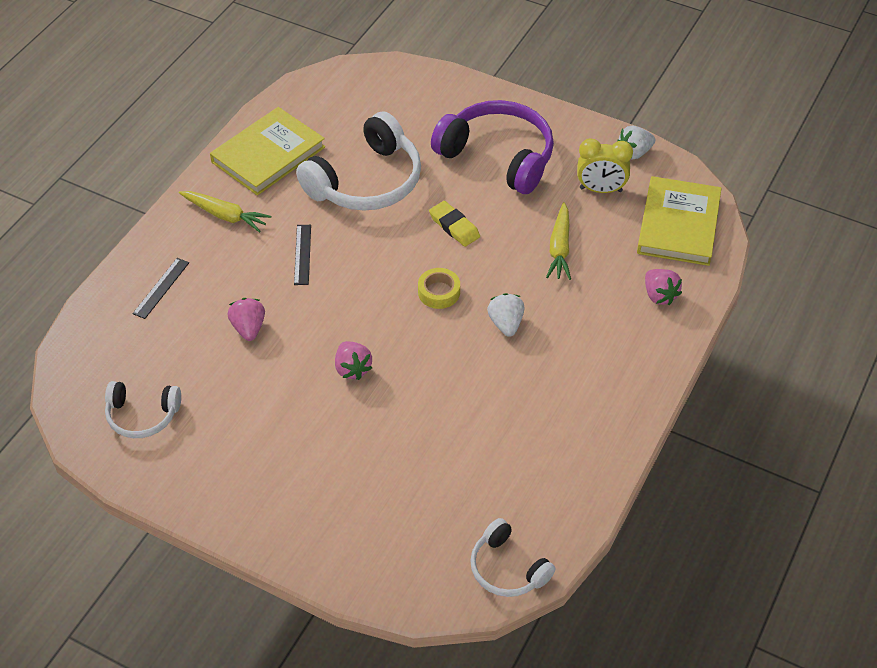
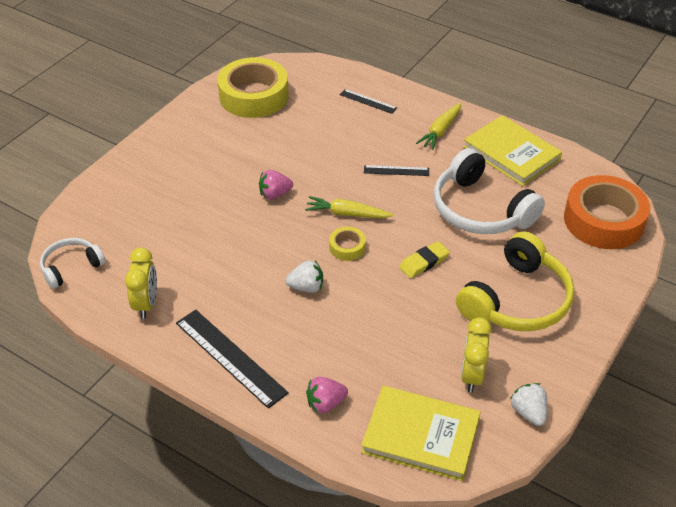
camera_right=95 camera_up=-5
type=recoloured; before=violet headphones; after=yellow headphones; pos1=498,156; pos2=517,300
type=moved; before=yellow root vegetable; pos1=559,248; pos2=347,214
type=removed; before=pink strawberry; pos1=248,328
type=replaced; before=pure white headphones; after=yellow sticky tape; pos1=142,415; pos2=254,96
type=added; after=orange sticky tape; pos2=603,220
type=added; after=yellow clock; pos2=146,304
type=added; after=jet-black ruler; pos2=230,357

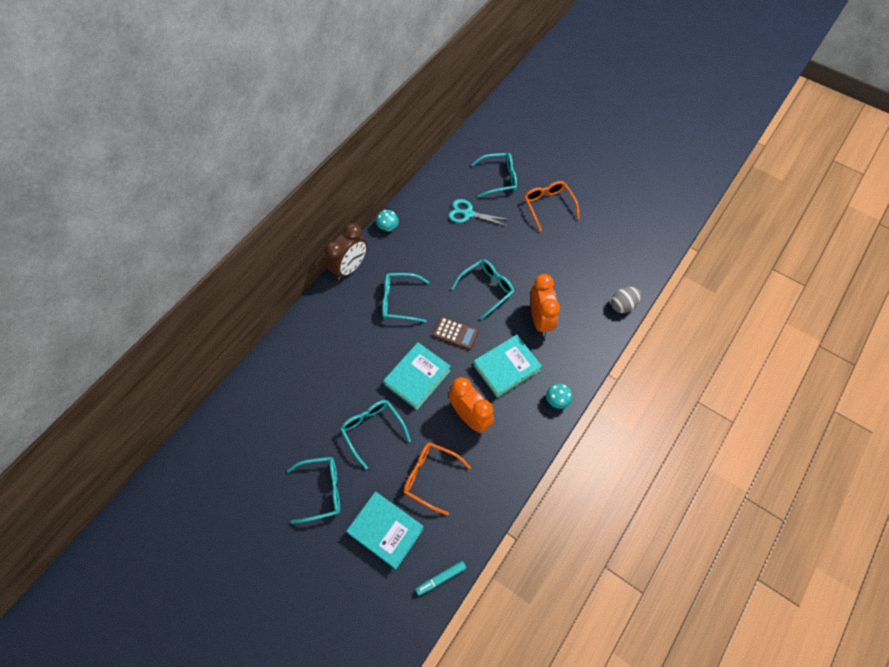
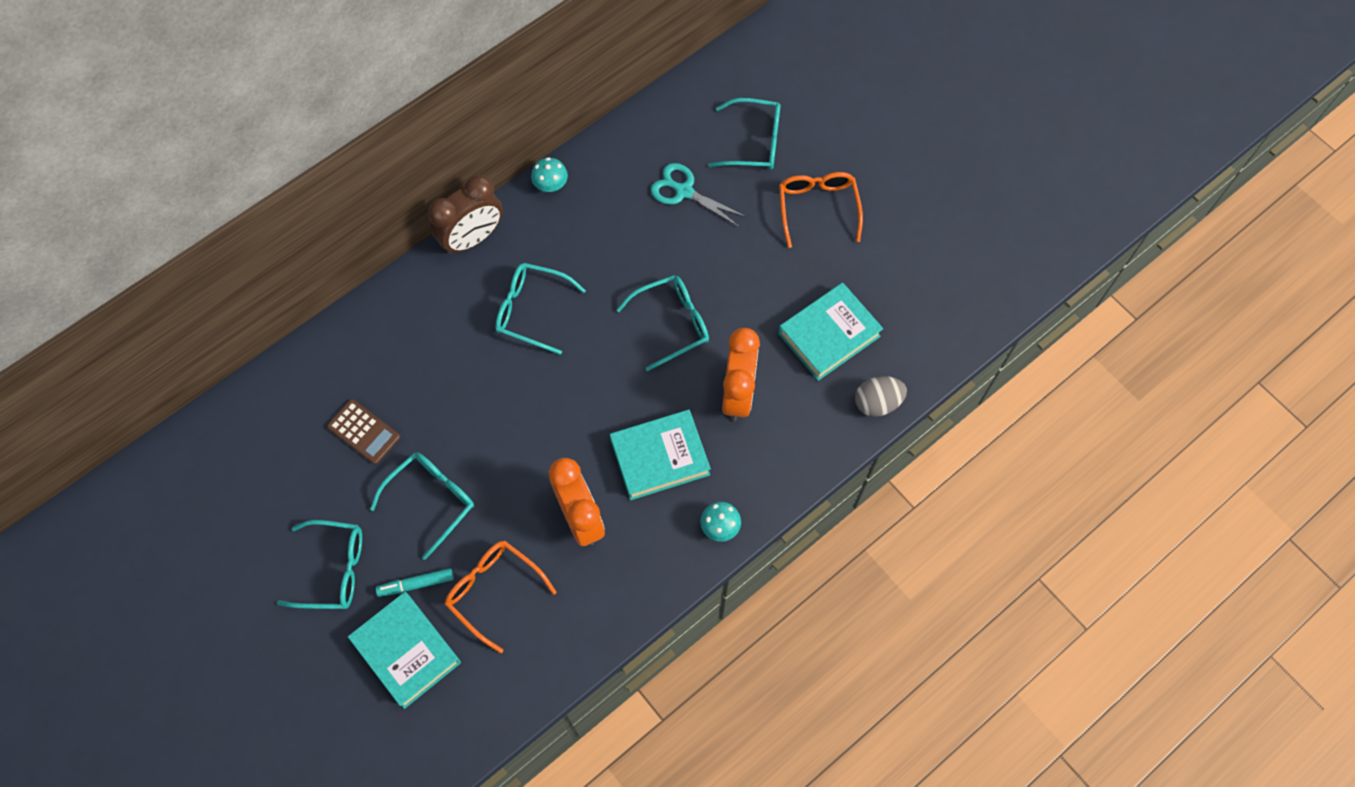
camera_right=15 camera_up=5
type=moved; before=russet pocket calculator; pos1=455,333; pos2=364,432
type=moved; before=turquoise hardcover; pos1=417,378; pos2=829,335
type=turned; before=turquoise glasses; pos1=372,430; pos2=431,500; turn=60
type=moved; before=turquoise marker pen; pos1=441,578; pos2=416,584

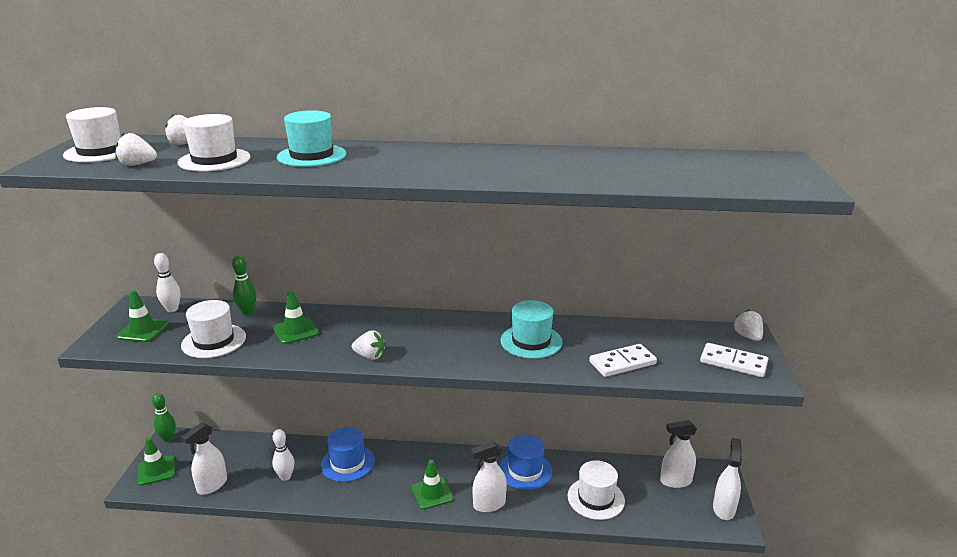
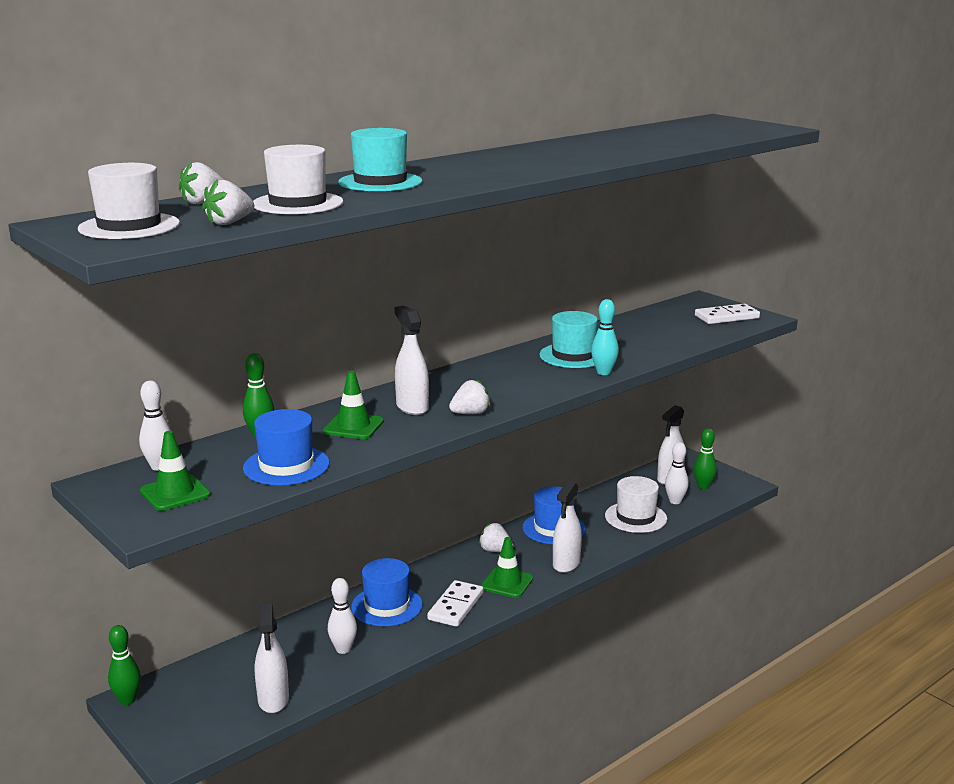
camera_right=-45 camera_up=-5
type=recoloured; before=pure white tall hat; after=royal blue tall hat; pos1=214,341; pos2=286,466
type=moved; before=pure white strawberry; pos1=747,336; pos2=495,550
type=moved; before=pure white domino tile; pos1=622,363; pos2=456,606
type=removed; before=green traffic cone; pos1=156,470
type=moved; before=pure white spray bottle; pos1=724,508; pos2=412,407
type=added; after=turquoise skittle; pos2=603,372
type=added; after=green skittle; pos2=703,486
type=added; after=pure white skittle; pos2=675,501

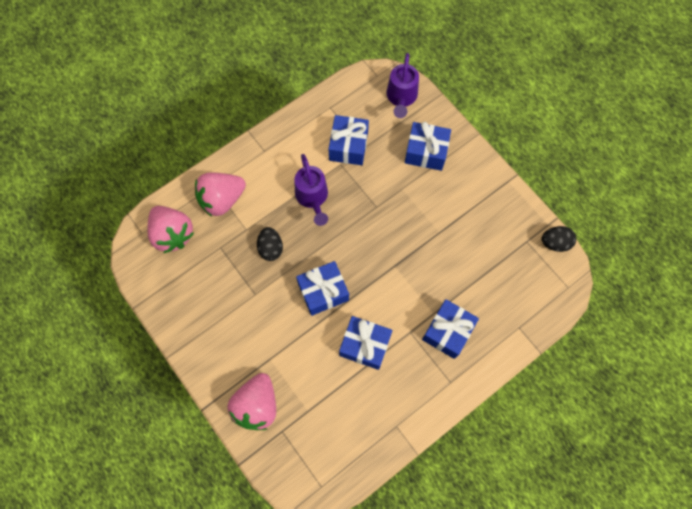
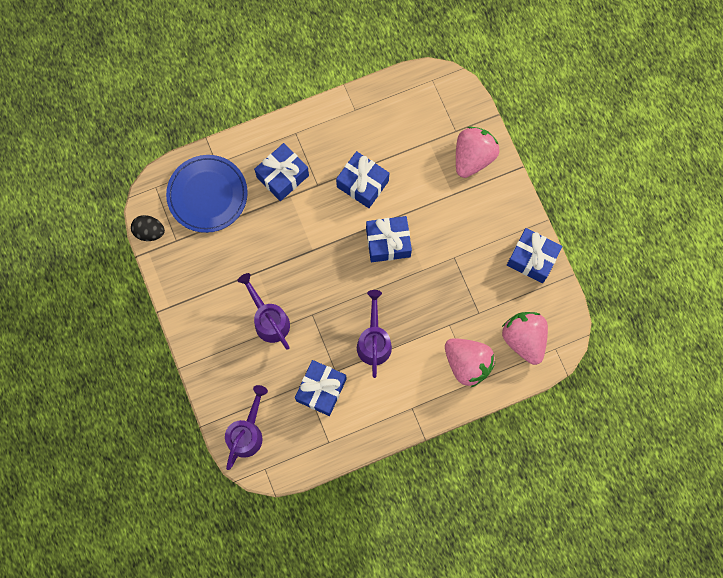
camera_right=-165 camera_up=5
type=moved; before=royal blue wrapped gift; pos1=426,152; pos2=532,259
type=turned; before=pink strawberry; pos1=222,200; pos2=467,363; turn=60
type=removed; before=jet-black toy egg; pos1=271,248
type=added; after=royal blue flat dish; pos2=207,195
type=added; after=violet watering can; pos2=269,320

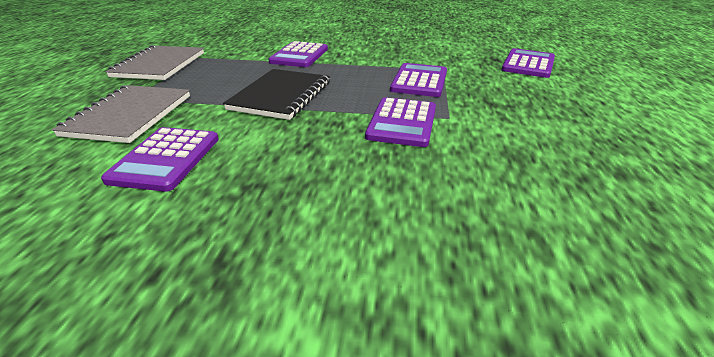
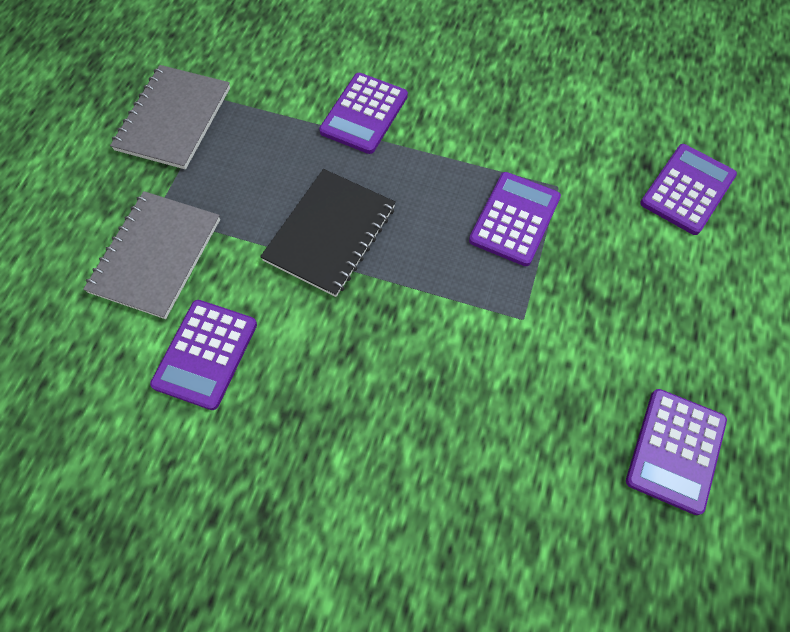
camera_right=10 camera_up=30
type=moved; before=violet pocket calculator; pos1=402,122; pos2=675,450

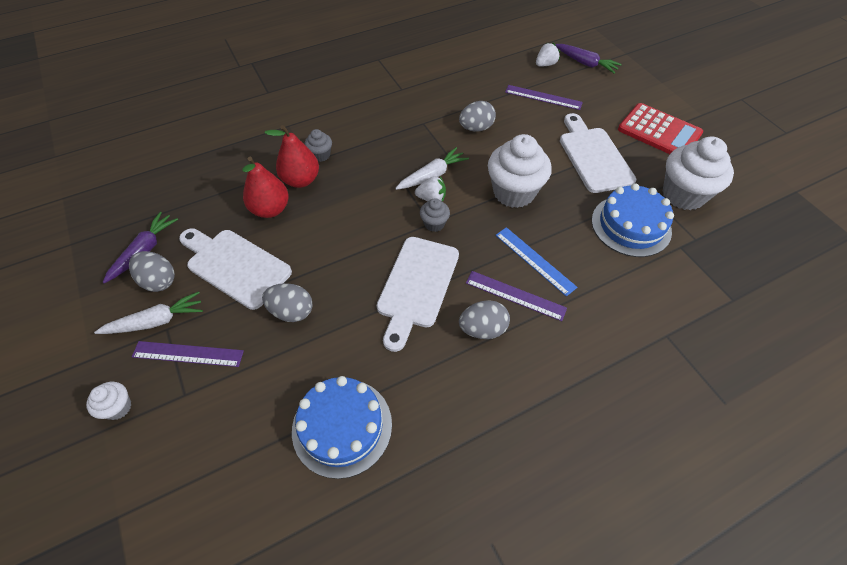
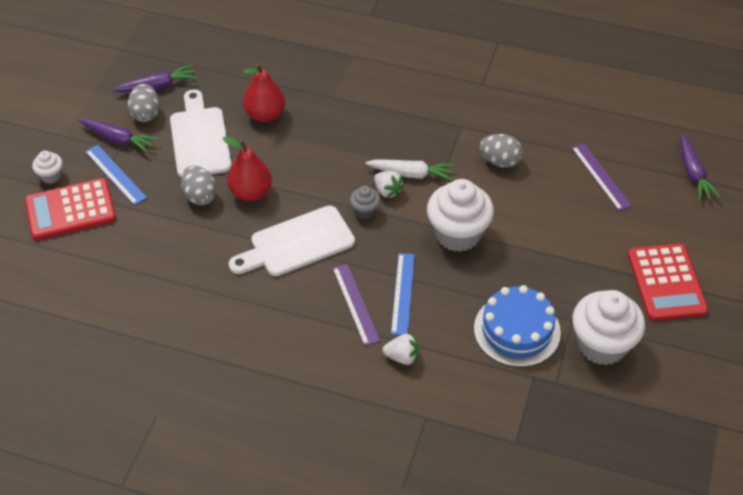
camera_right=45 camera_up=-5
type=moved; before=pure white strawberry; pos1=545,64; pos2=402,357
type=removed; before=pure white cutting board; pos1=593,156
type=moved; before=red pear fruit; pos1=301,180; pos2=251,192
type=removed; before=ash-grey cupcake; pos1=321,155
type=recoloured; before=pure white root vegetable; after=violet root vegetable; pos1=156,321; pos2=118,139
type=removed; before=ash-grey toy egg; pos1=483,329
type=recoloured; before=violet ruler; after=royal blue ruler; pos1=188,354; pos2=115,174
type=removed; before=royal blue gateau; pos1=342,426
type=added; after=red pocket calculator; pos2=70,210

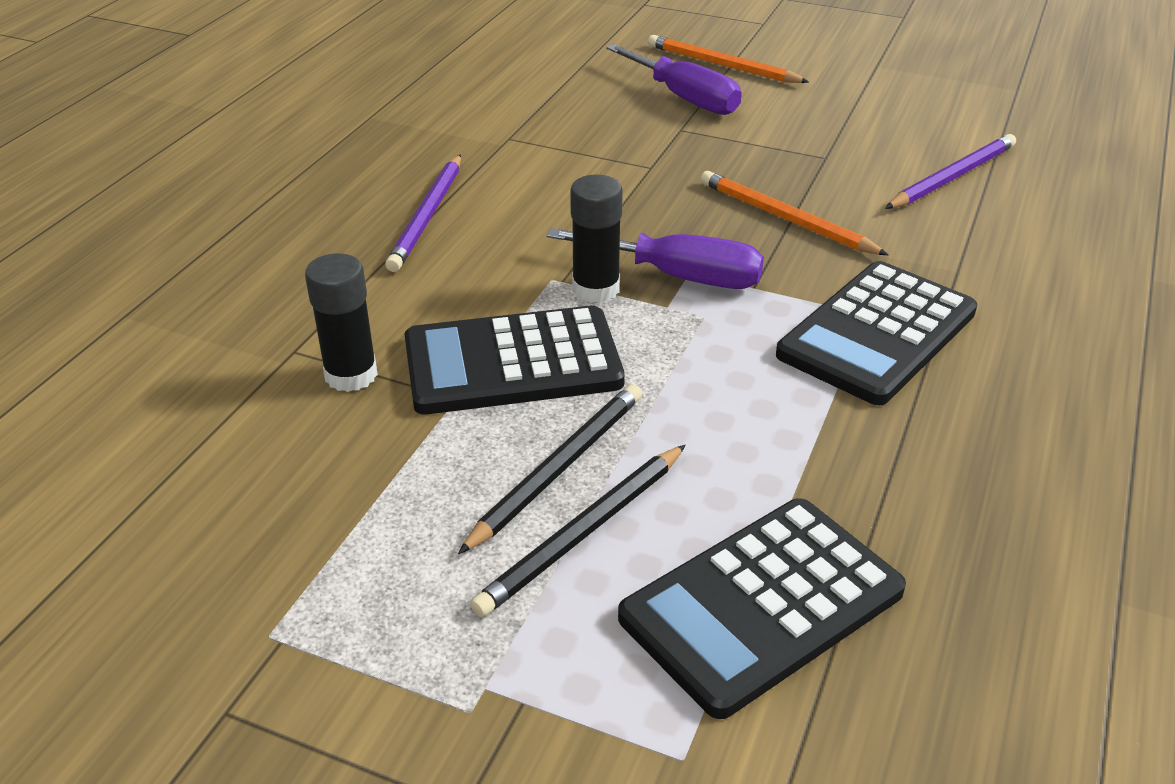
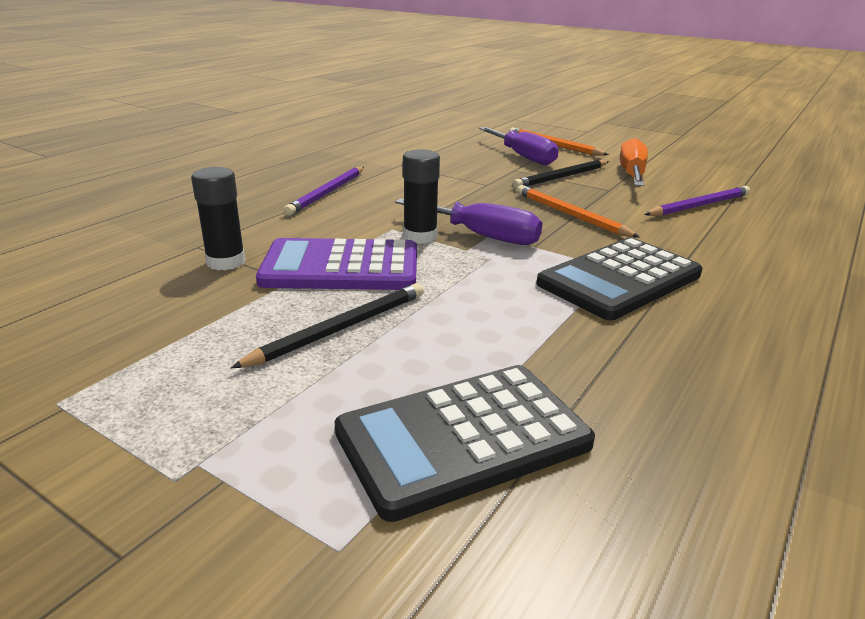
camera_right=10 camera_up=-10
type=recoloured; before=jet-black pocket calculator; after=violet pocket calculator; pos1=512,362; pos2=341,267
type=moved; before=jet-black pencil; pos1=583,533; pos2=561,177
type=added; after=orange flat screwdriver; pos2=632,174

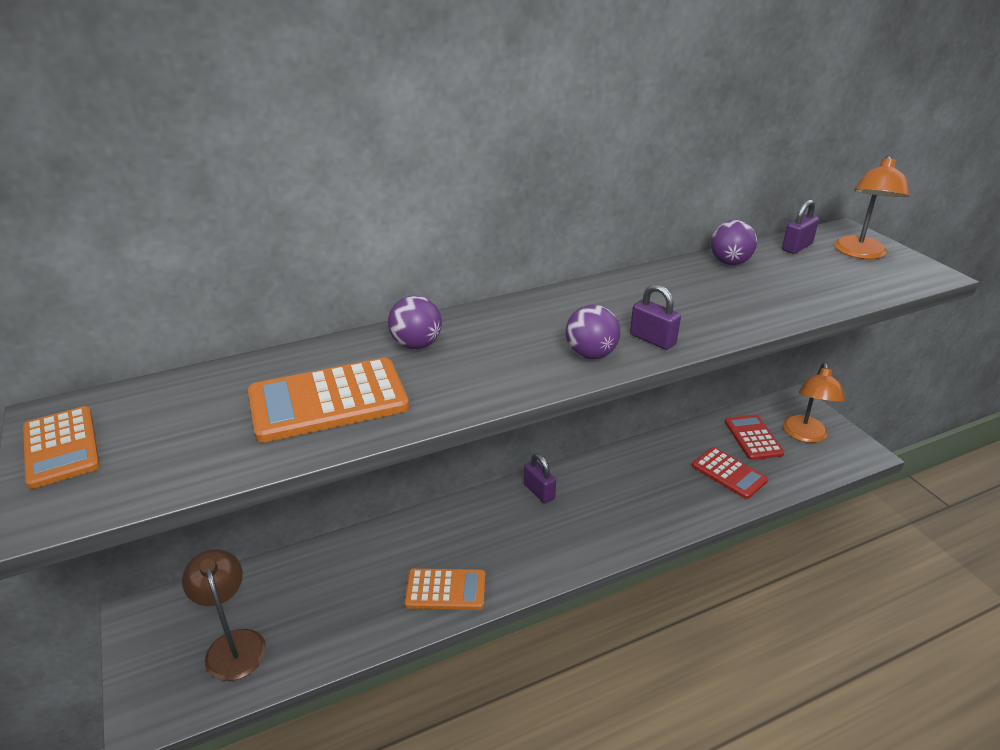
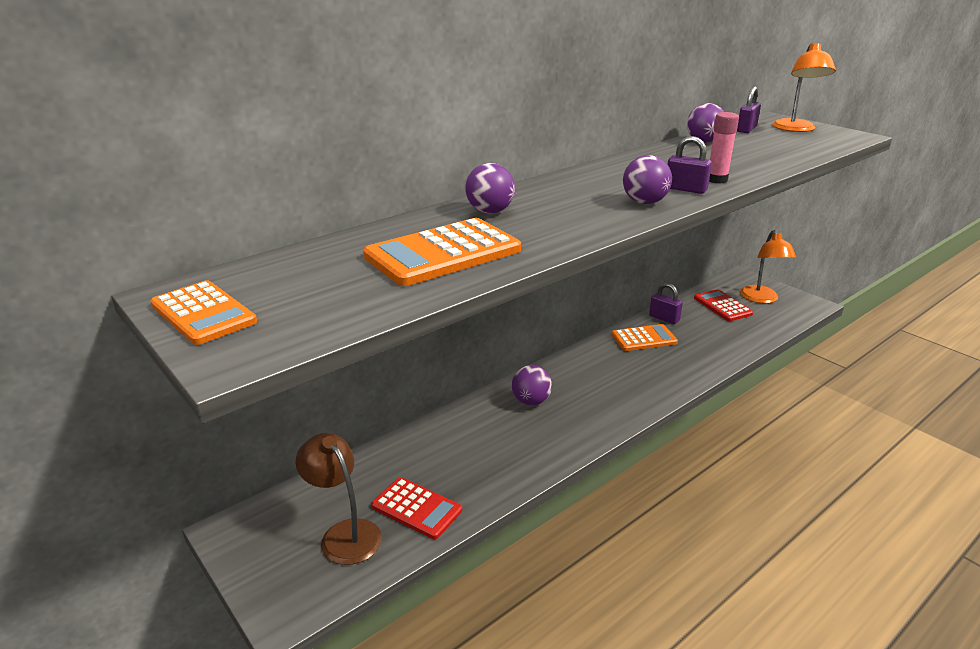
camera_right=-15 camera_up=-5
type=moved; before=red pocket calculator; pos1=729,473; pos2=417,508
type=moved; before=violet lock; pos1=539,492; pos2=664,318
type=moved; before=orange pocket calculator; pos1=445,590; pos2=643,338
type=added; after=pink stick of glue; pos2=716,180
type=added; after=violet sphere; pos2=531,401

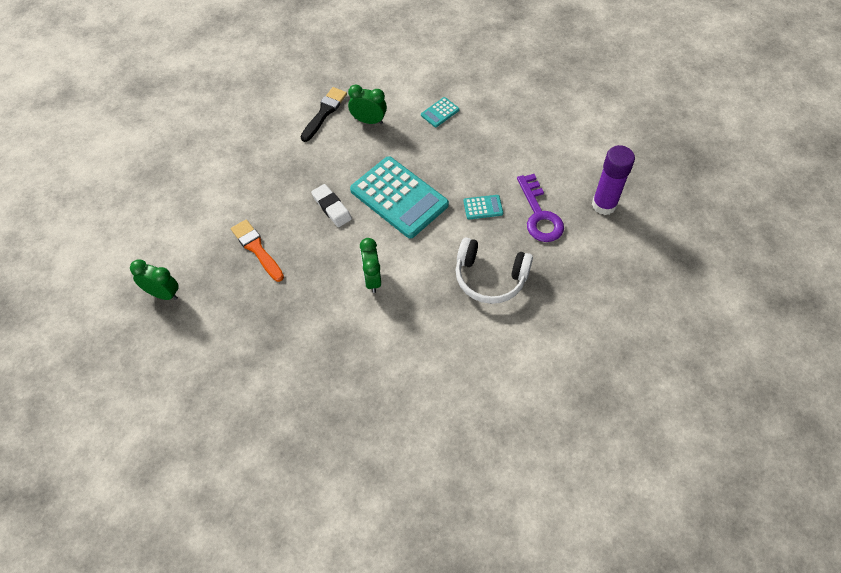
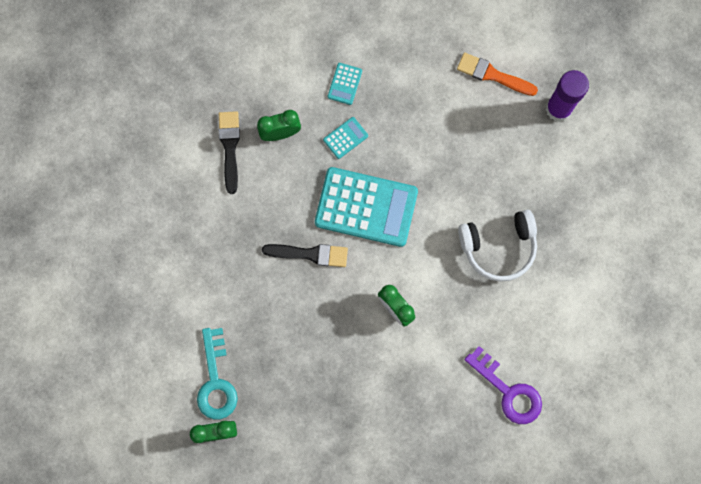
camera_right=-30 camera_up=20
type=moved; before=violet door key; pos1=539,215; pos2=508,391
type=replaced; before=pure white gum eraser; after=jet-black brush; pos1=331,207; pos2=310,254
type=moved; before=turquoise pocket calculator; pos1=483,207; pos2=345,138
type=moved; before=orange brush; pos1=256,249; pos2=493,75
type=added; after=turquoise door key; pos2=216,381

